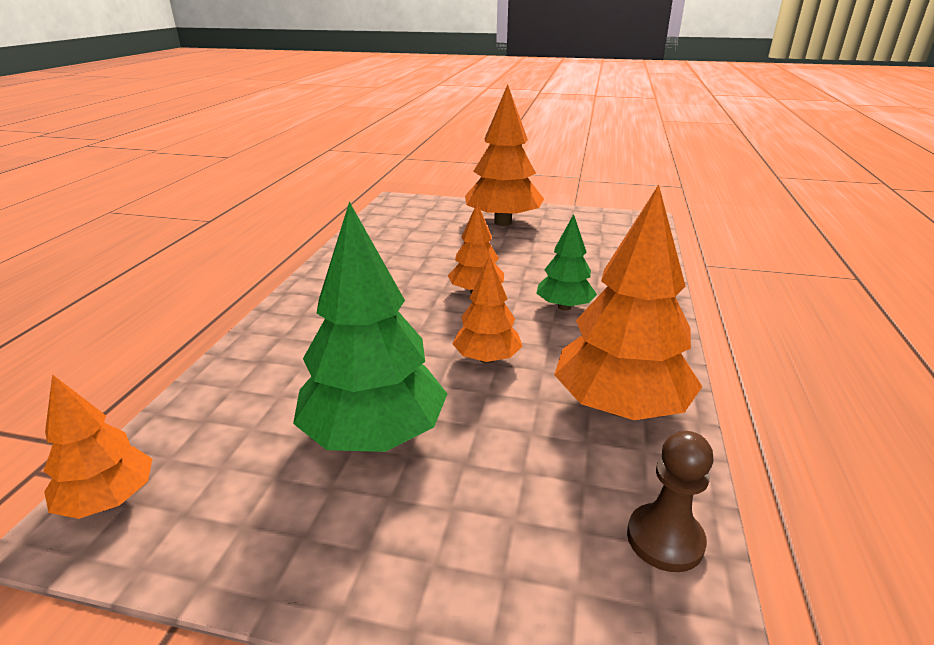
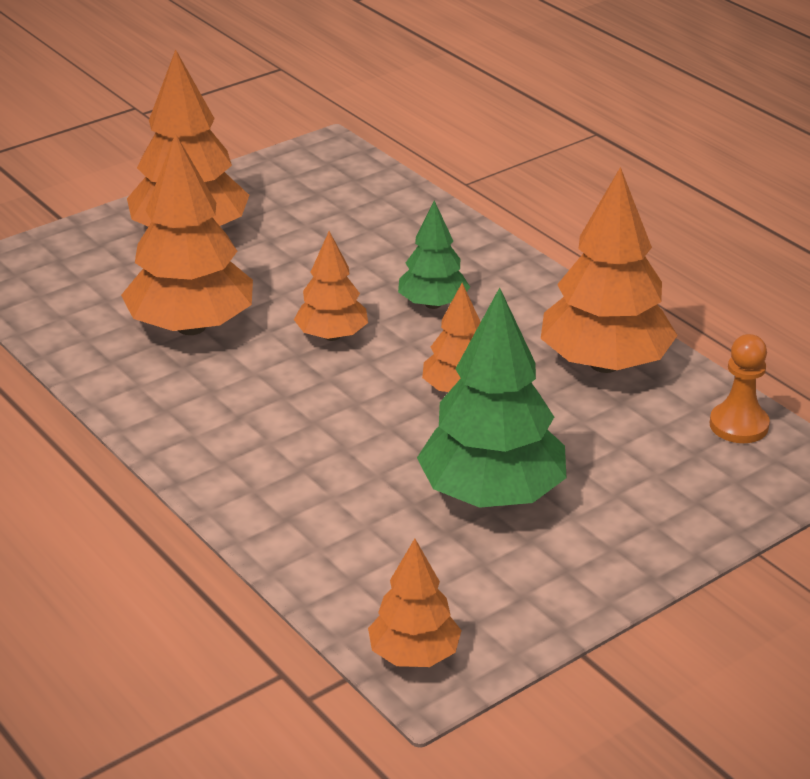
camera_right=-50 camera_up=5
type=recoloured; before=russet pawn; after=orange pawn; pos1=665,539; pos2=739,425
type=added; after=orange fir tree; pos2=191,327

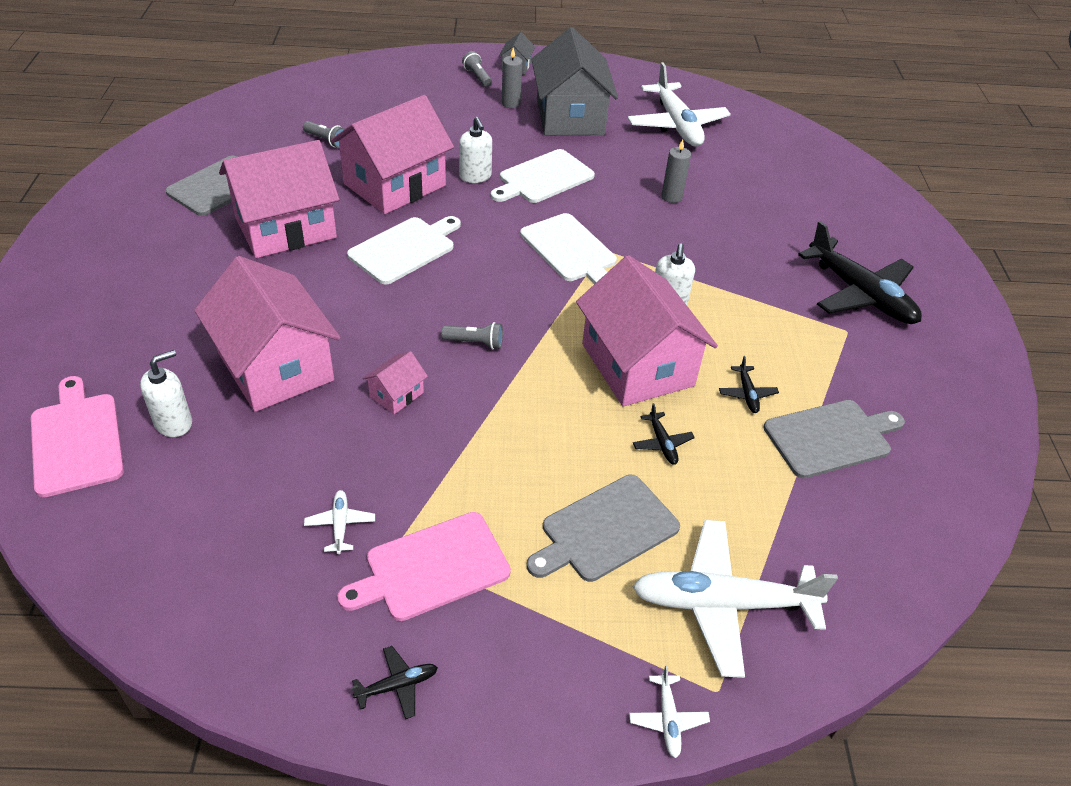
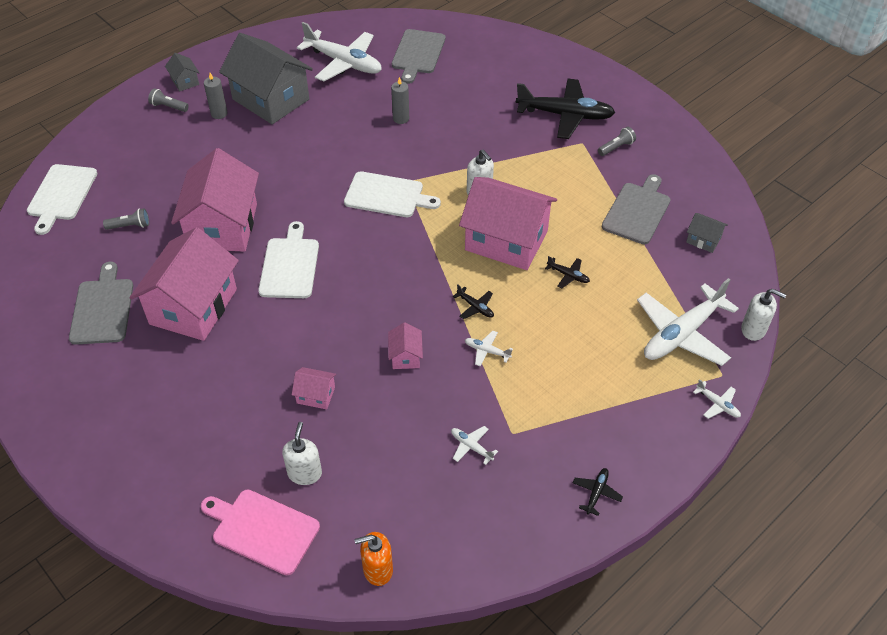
camera_right=-40 camera_up=5
type=moved; before=pure white soap pump; pos1=475,176; pos2=753,329
type=moved; before=pure white cutting board; pos1=543,178; pos2=61,195
type=resized; before=pink toy house; pos1=275,366; pos2=316,395; scale=0.42
type=moved; before=ash-grey pocket torch; pos1=475,342; pos2=616,147
type=moved; before=jet-black aeroplane; pos1=747,394; pos2=475,307
type=moved; before=ash-grey cutting board; pos1=605,530; pos2=417,54
type=removed; before=pink cutting board; pos1=431,567
type=added; after=ash-grey toy house; pos2=703,240
type=added; after=pure white aeroplane; pos2=487,351
type=added; after=orange soap pump; pos2=377,569

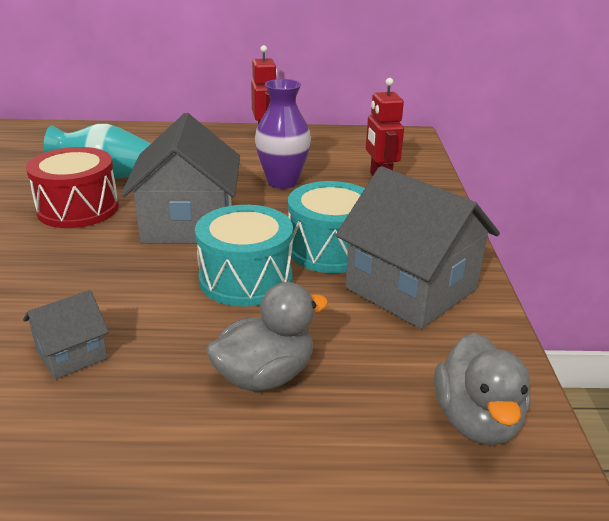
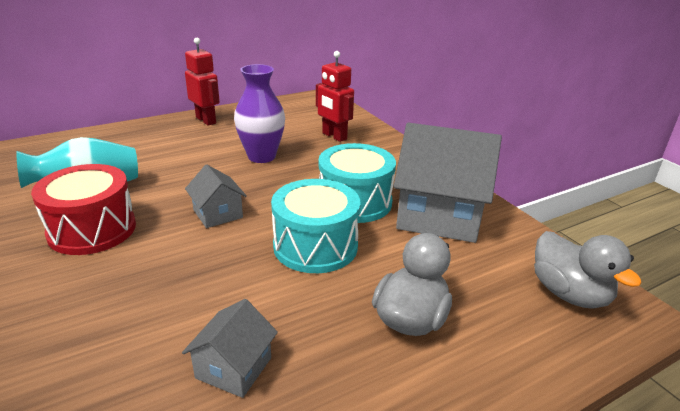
camera_right=-30 camera_up=0
type=resized; before=ash-grey toy house; pos1=188,224; pos2=218,214; scale=0.49

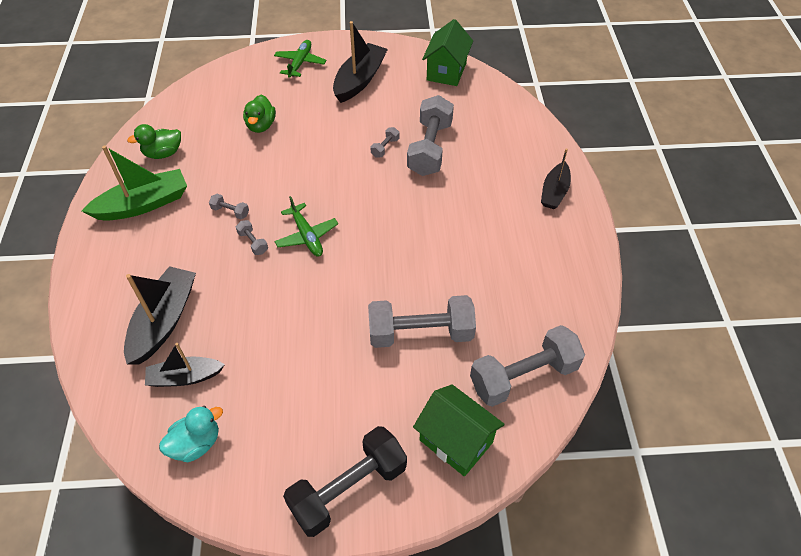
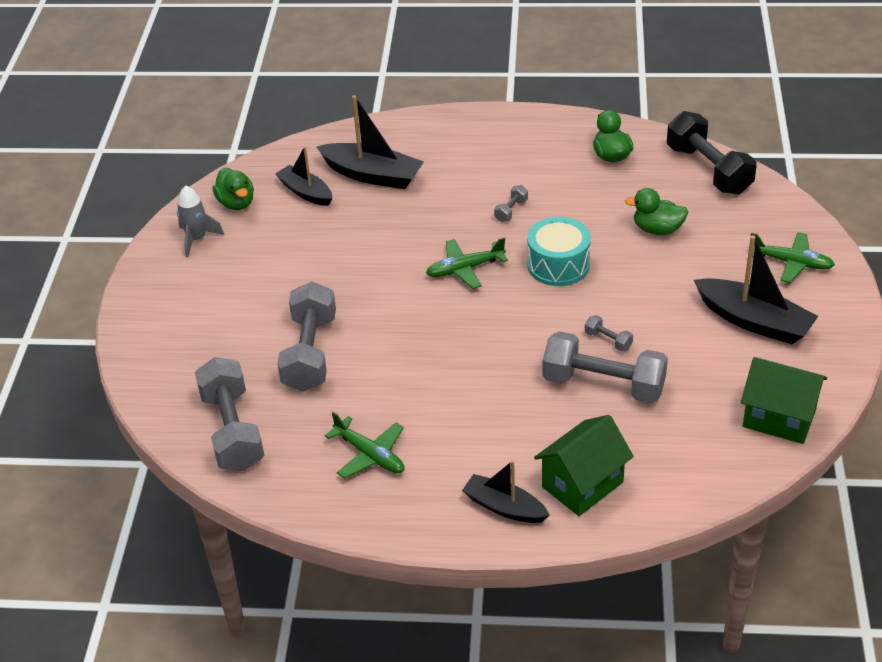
camera_right=100 camera_up=-10
type=removed; before=green toy boat; pos1=143,204
type=removed; before=ash-grey free weight; pos1=253,242
type=turned; before=jet-black toy boat; pos1=185,377; pos2=306,192; turn=-45
type=moved; before=green toy house; pos1=456,441; pos2=582,484
type=recoloured; before=turquoise duck; after=green duck; pos1=196,443; pos2=236,203
type=moved; before=jet-black free weight; pos1=348,489; pos2=708,170
type=added; after=ash-grey rocket; pos2=197,239
type=added; after=turquoise toy drum; pos2=558,265
type=added; after=green aeroplane; pos2=369,454

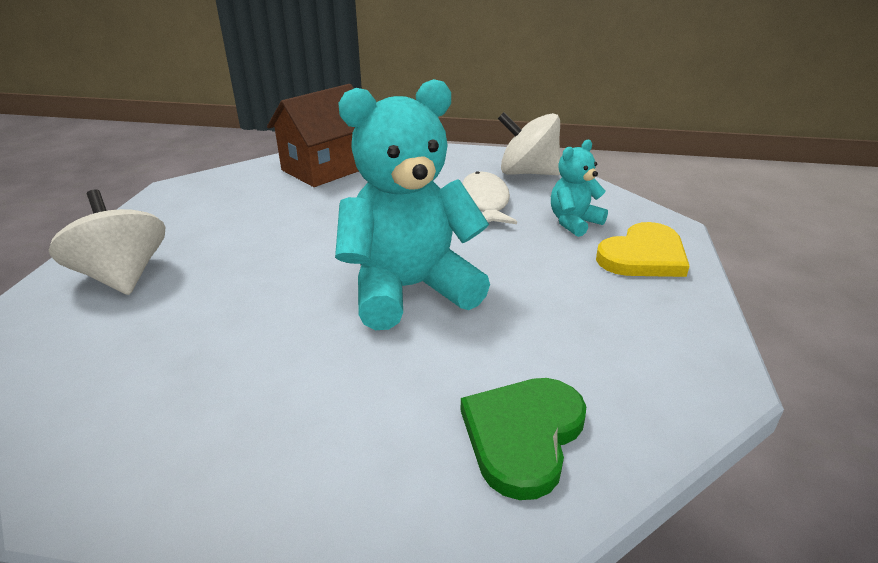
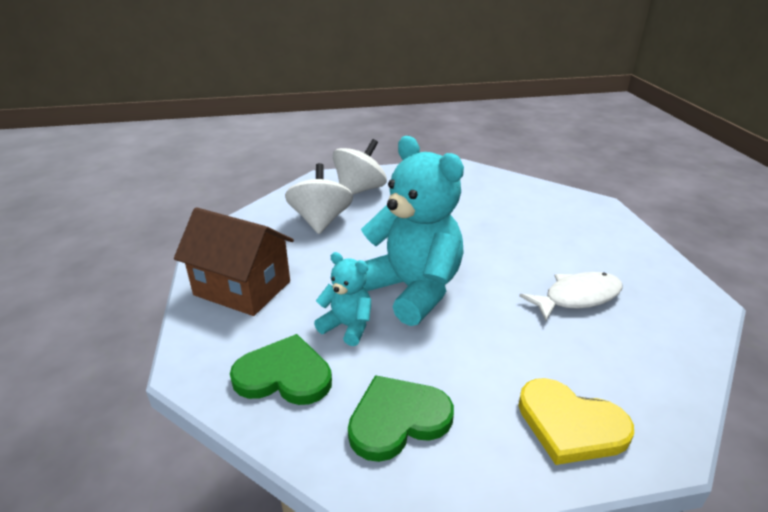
camera_right=70 camera_up=0
type=moved; before=russet toy house; pos1=326,168; pos2=242,288
type=moved; before=pure white spinning top; pos1=527,173; pos2=321,221
type=moved; before=turquoise teddy; pos1=573,222; pos2=347,326
type=added; after=green love heart; pos2=397,419

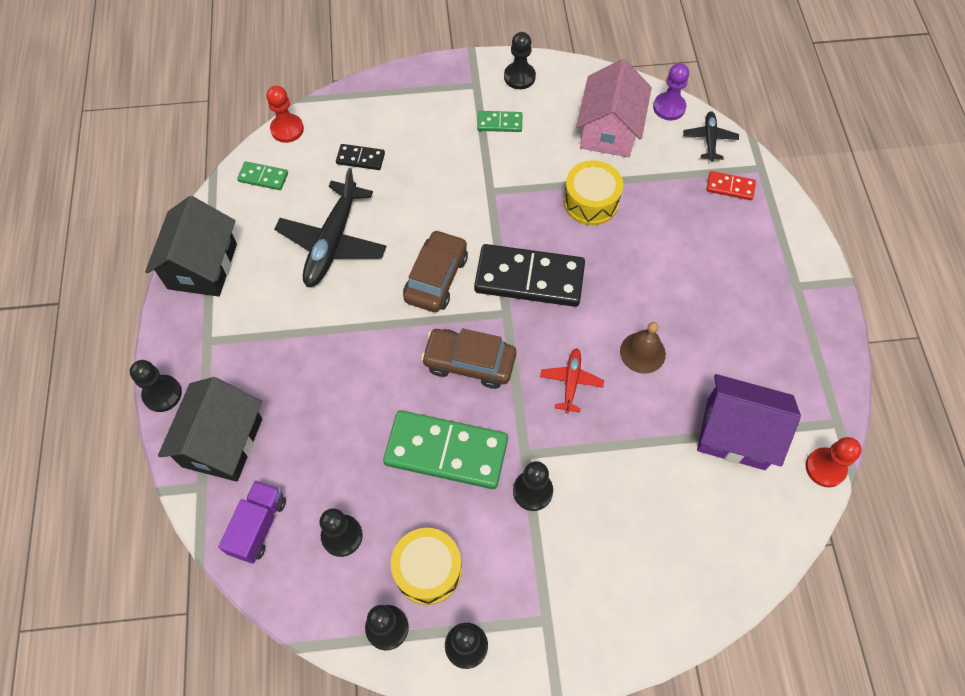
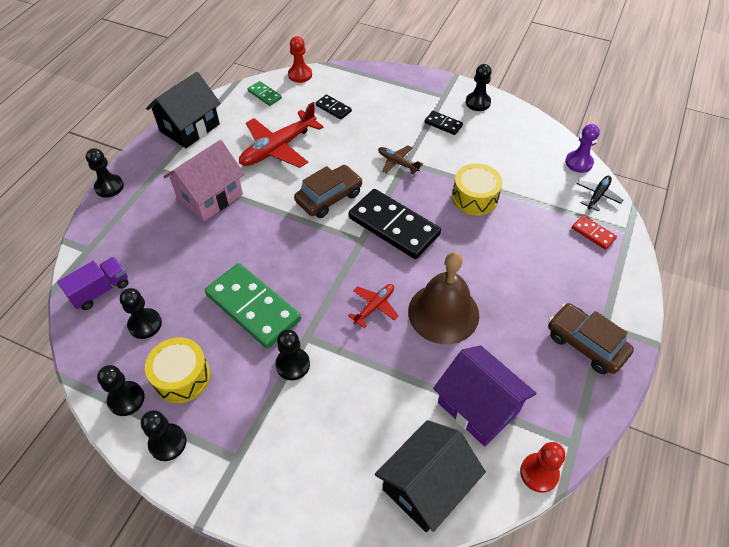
camera_right=30 camera_up=-10
type=moved; before=pink toy house; pos1=609,130; pos2=210,196
type=recoloured; before=green domino tile; after=jet-black domino tile; pos1=499,123; pos2=443,124
type=recoloured; before=jet-black aeroplane; after=red aeroplane; pos1=333,242; pos2=278,148
type=resized; before=russet hand bell; pos1=642,352; pos2=443,313; scale=1.8
type=moved; before=russet automobile; pos1=469,362; pos2=585,344
type=moved; before=jet-black toy house; pos1=222,442; pos2=426,486
type=added; after=russet aeroplane; pos2=398,163

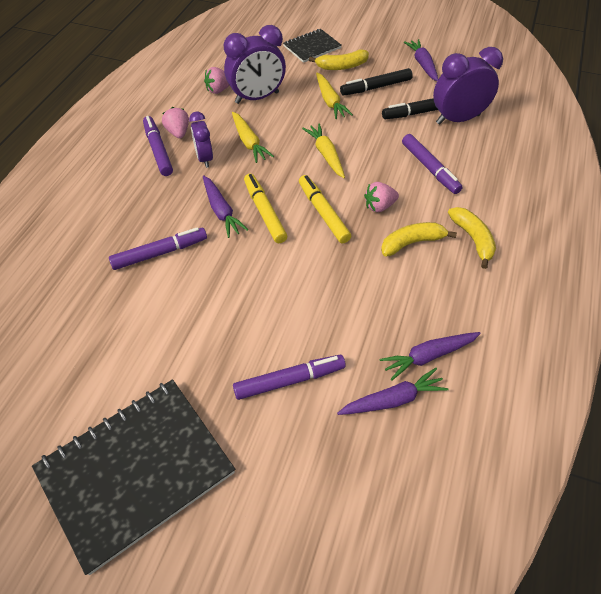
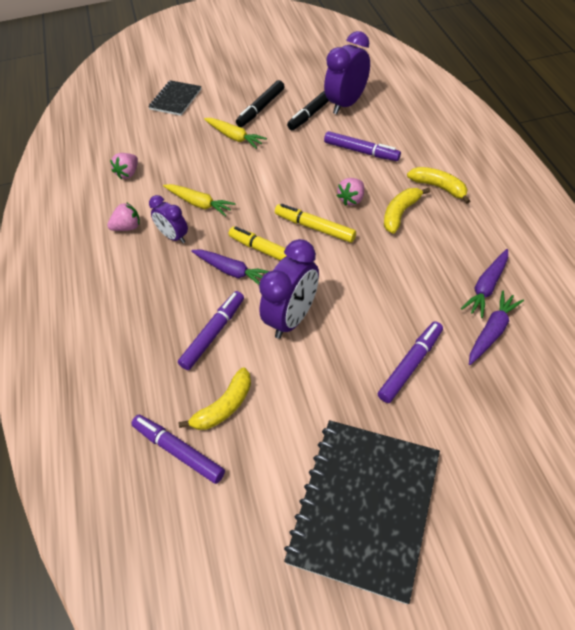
camera_right=-30 camera_up=0
type=moved; before=violet clock; pos1=257,98; pos2=292,318
type=removed; before=violet root vegetable; pos1=422,64
type=moved; before=yellow banana fruit; pos1=342,66; pos2=224,406
type=turned; before=pink strawberry; pos1=178,132; pos2=127,227; turn=120
type=moved; before=violet marker pen; pos1=158,150; pos2=178,451
type=removed; before=yellow root vegetable; pos1=326,155

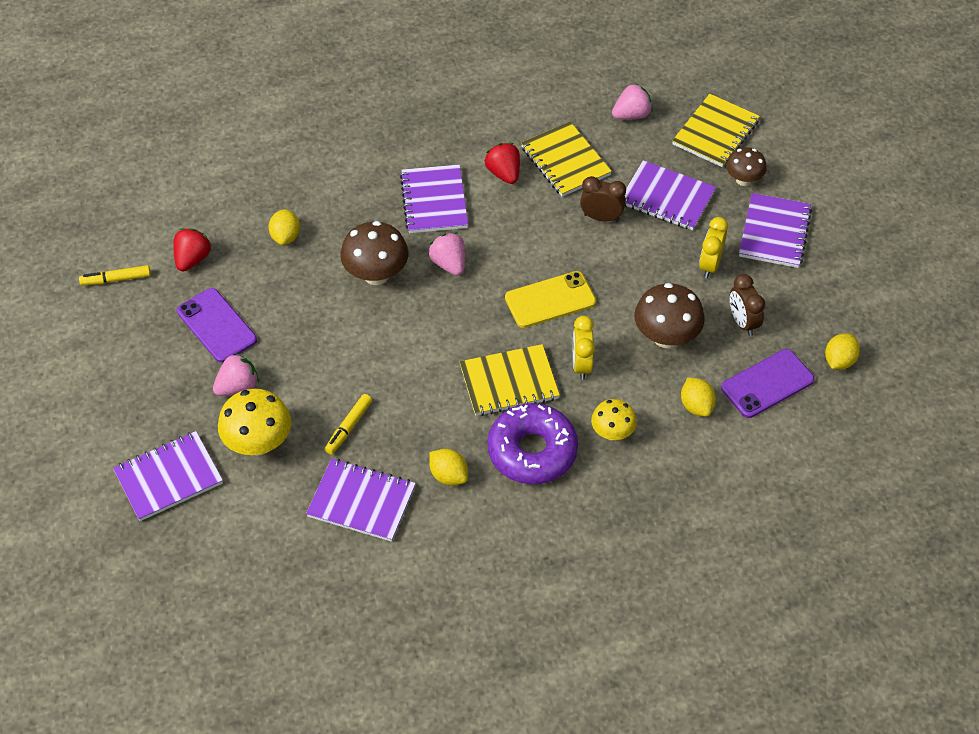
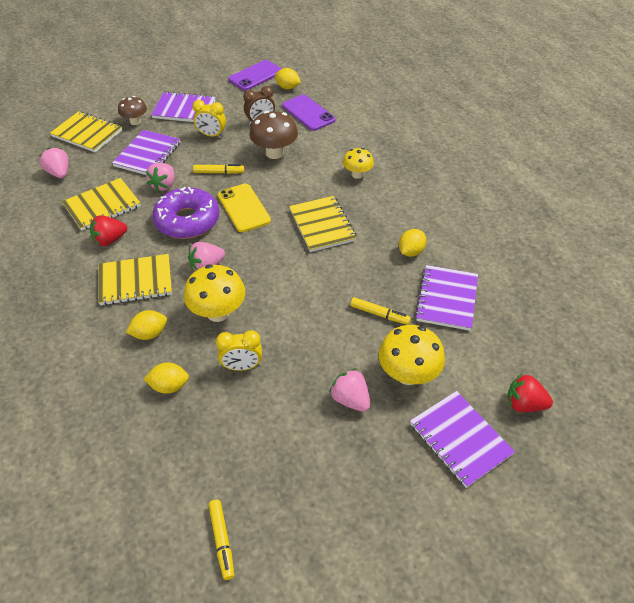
camera_right=-95 camera_up=-5
type=recoloured; before=violet notebook; after=yellow notebook; pos1=434,201; pos2=135,281
type=replaced; before=russet clock; after=pink strawberry; pos1=601,217; pos2=164,185
type=recoloured; before=russet toadstool; after=yellow toadstool; pos1=376,275; pos2=218,312
type=moved; before=red strawberry; pos1=192,259; pos2=524,404
type=moved; before=violet mobile phone; pos1=217,325; pos2=255,76
type=moved; before=yellow clock; pos1=581,365; pos2=242,366
type=moved; before=yellow citrus fruit; pos1=696,406; pos2=149,333
type=moved; before=violet doughnut; pos1=532,451; pos2=187,221
type=added; after=yellow marker pen; pos2=219,172

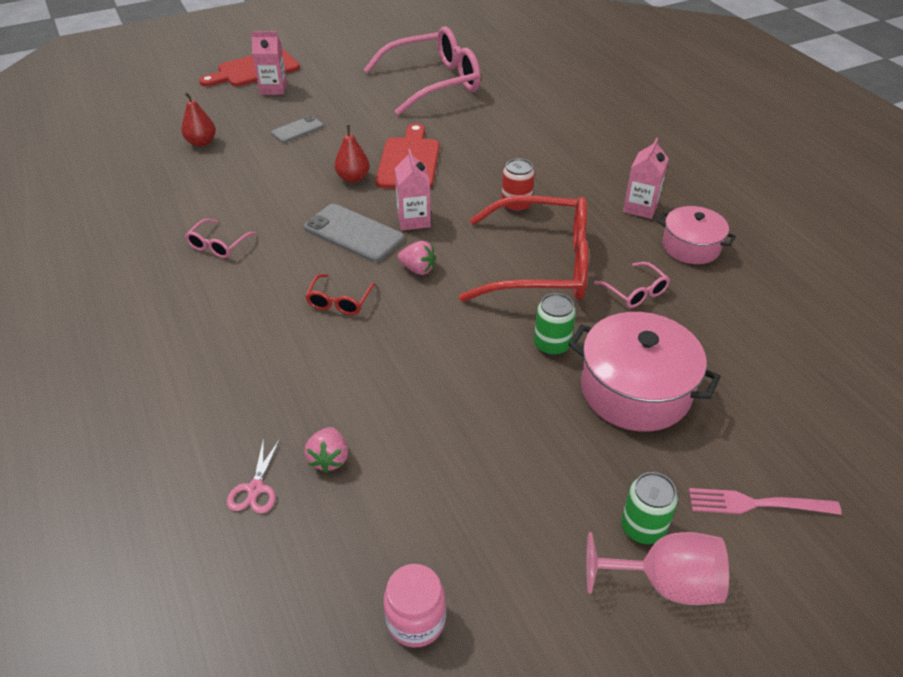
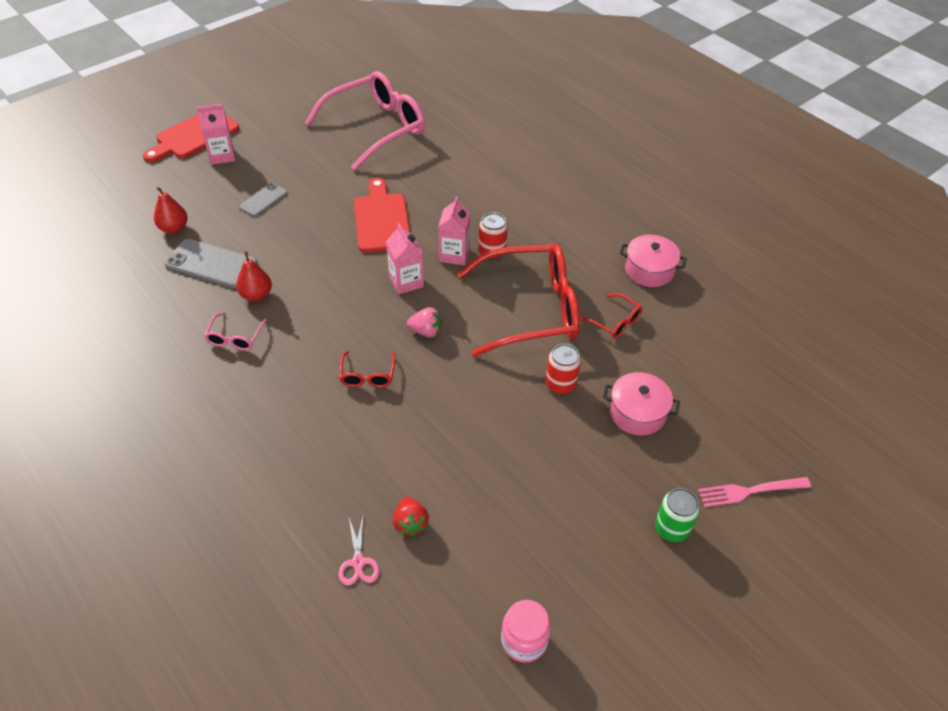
camera_right=-15 camera_up=5
type=moved; before=red pear fruit; pos1=353,178; pos2=256,295
type=moved; before=pink milk carton; pos1=640,207; pos2=454,254
type=moved; before=ash-grey mobile phone; pos1=354,233; pos2=211,264
type=recoloured; before=pink glasses; after=red glasses; pos1=635,292; pos2=615,322
type=recoloured; before=green tin; after=red tin; pos1=551,345; pos2=560,384
type=resized; before=pink pot; pos1=635,390; pos2=637,413; scale=0.63
type=recoloured; before=pink strawberry; after=red strawberry; pos1=329,459; pos2=410,523
type=removed; before=pink wine glass; pos1=665,583

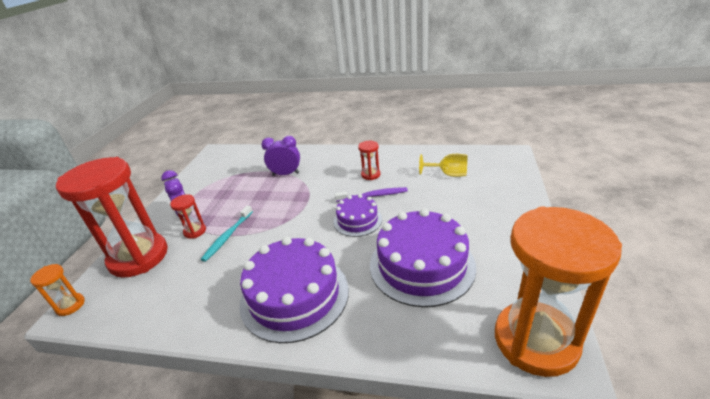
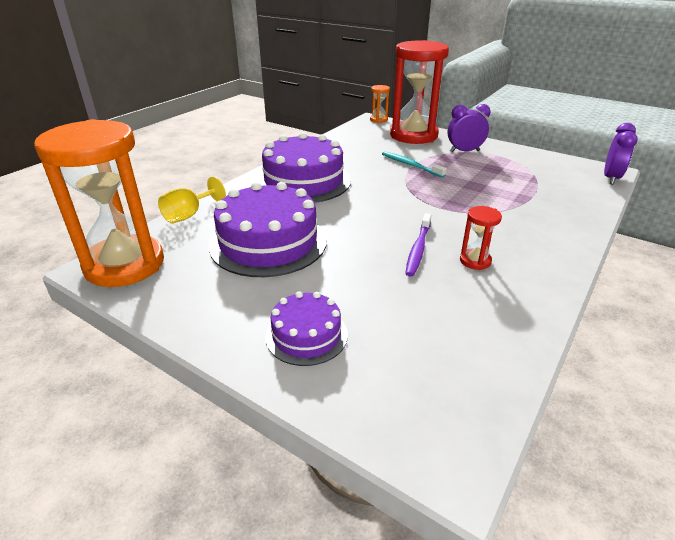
camera_right=110 camera_up=0
type=moved; before=violet clock; pos1=286,174; pos2=611,178
type=moved; before=yellow wine glass; pos1=448,174; pos2=189,215
type=removed; before=red sandglass; pos1=195,231
type=moved; before=violet gateau; pos1=357,220; pos2=306,335

